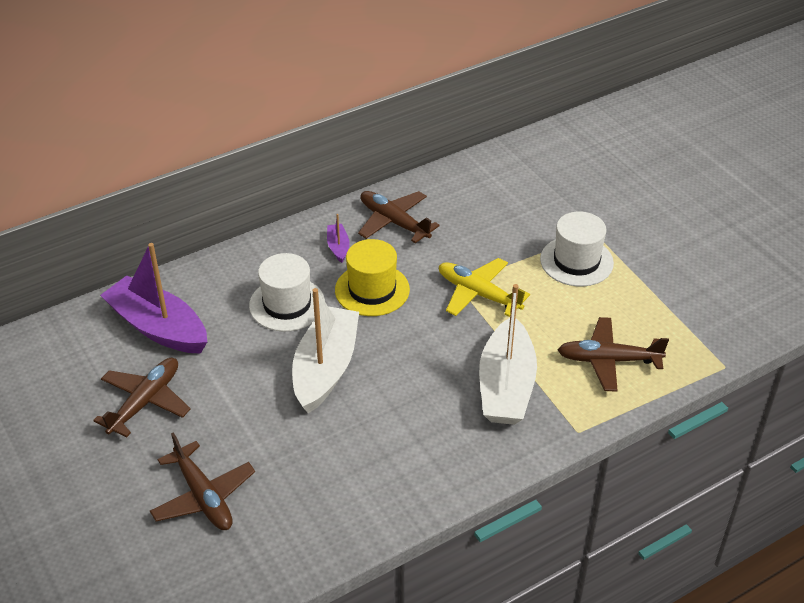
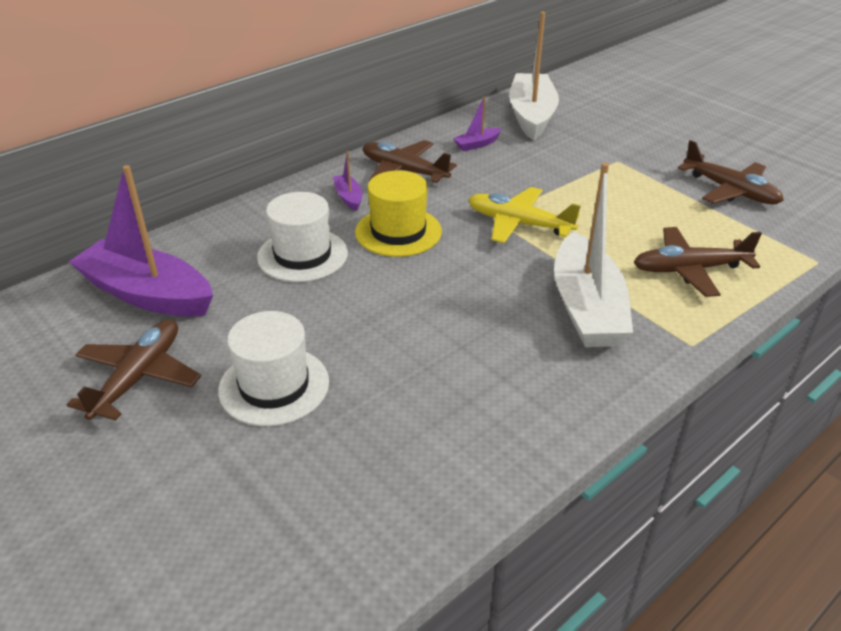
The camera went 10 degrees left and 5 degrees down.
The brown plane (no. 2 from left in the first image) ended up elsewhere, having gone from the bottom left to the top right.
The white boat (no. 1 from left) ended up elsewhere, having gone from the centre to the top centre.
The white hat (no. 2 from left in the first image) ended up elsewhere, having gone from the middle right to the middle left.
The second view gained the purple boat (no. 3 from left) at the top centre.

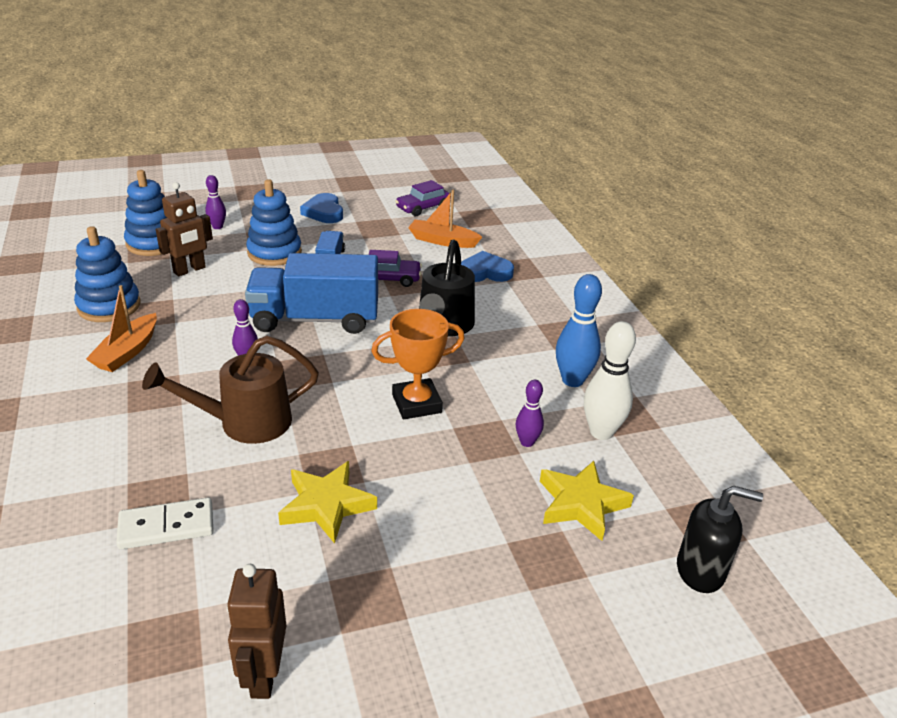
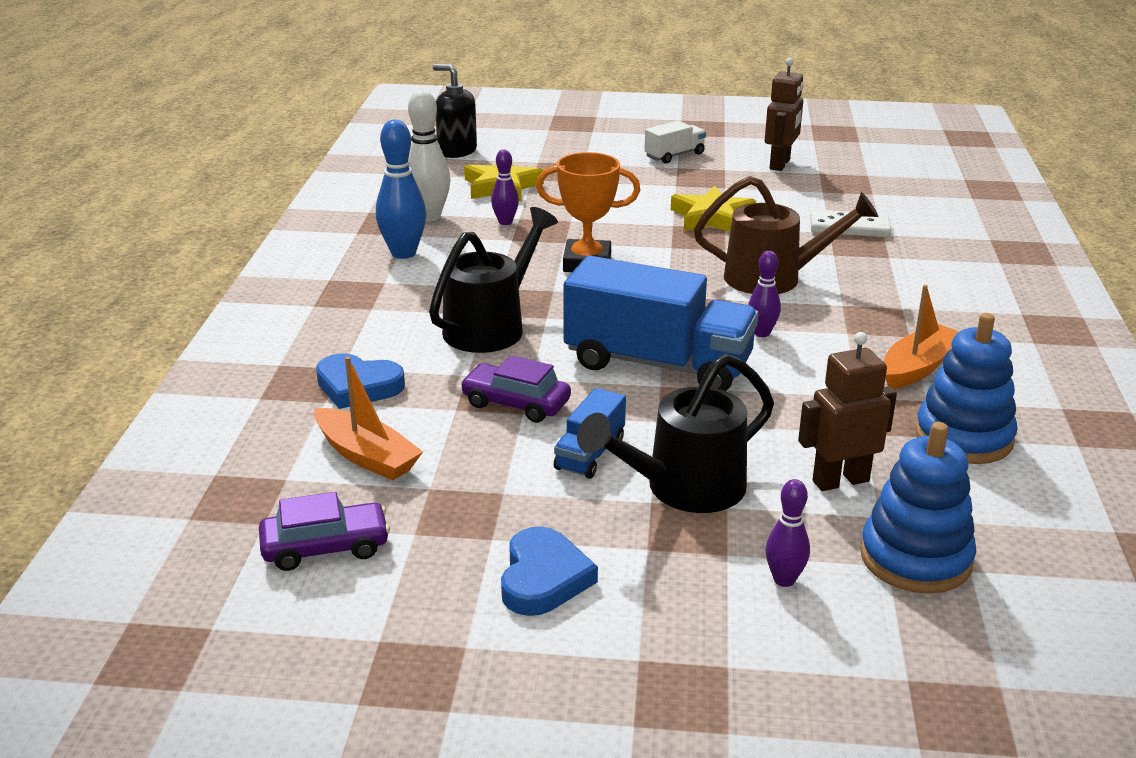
The camera went 155 degrees left and 5 degrees down.
Where the blue stacking toy (no. 3 from left) stood at the top left, the black watering can (no. 2 from left) came to stand at the centre.
The second view gained the white truck at the top centre.

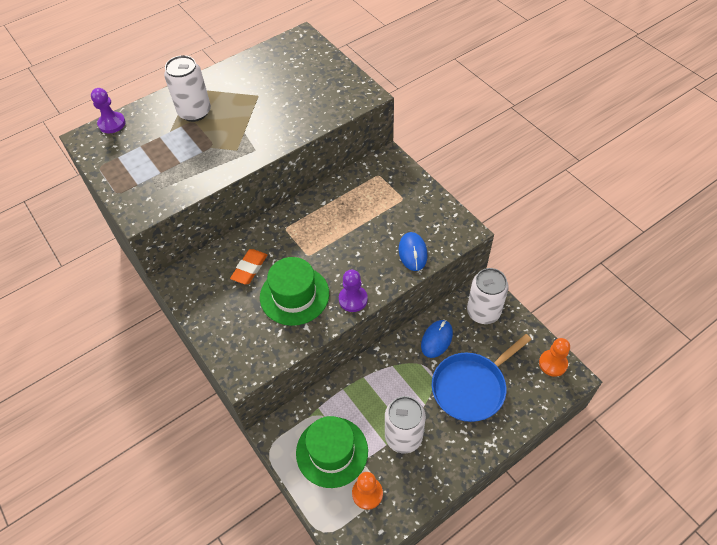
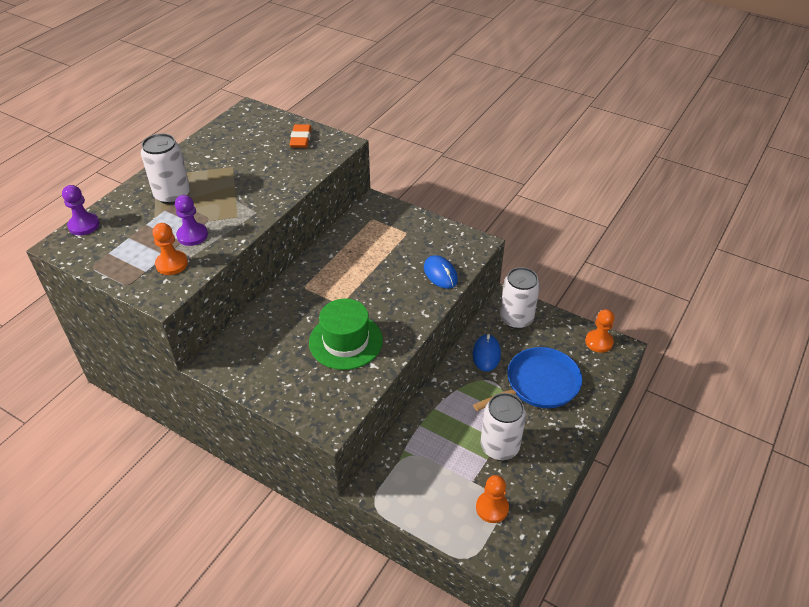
The camera went 25 degrees left and 10 degrees down.
The orange eraser ended up elsewhere, having gone from the centre to the top centre.
The second view lost the green hat (no. 2 from left) at the bottom centre.
The purple pawn (no. 2 from left) ended up elsewhere, having gone from the centre to the middle left.
The blue pan at the bottom right ended up facing another way, 150 degrees counterclockwise from before.
The second view gained the orange pawn (no. 1 from left) at the middle left.

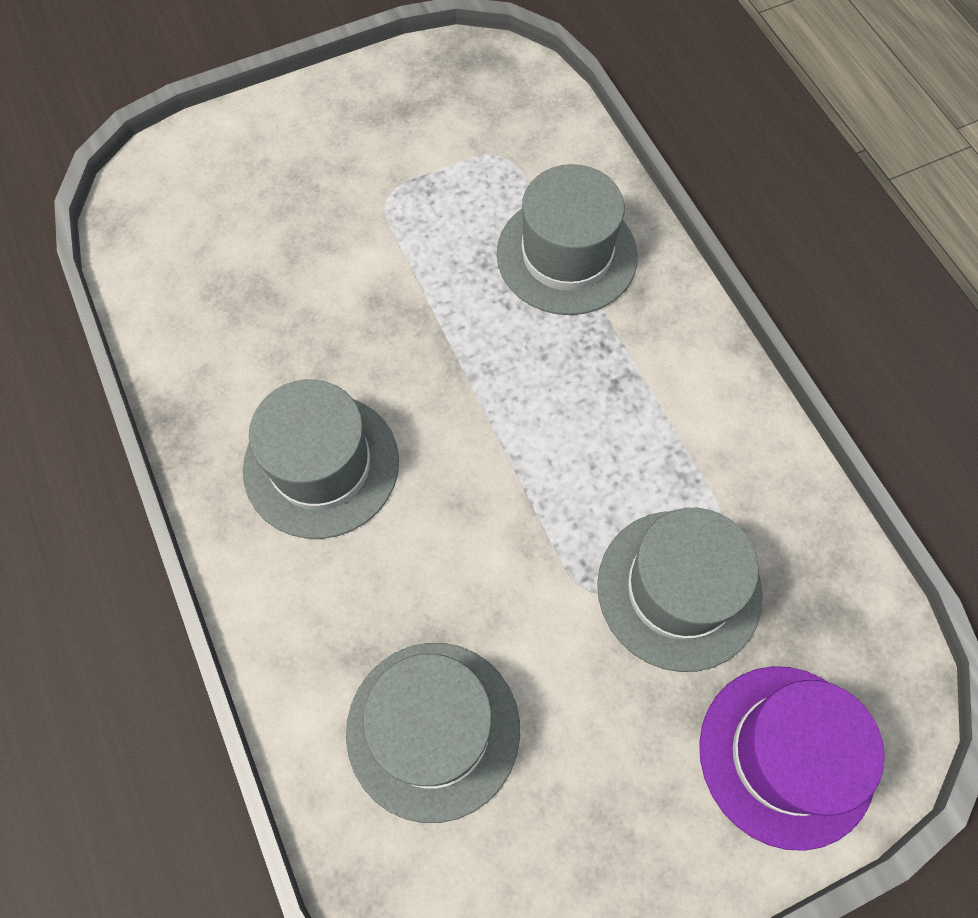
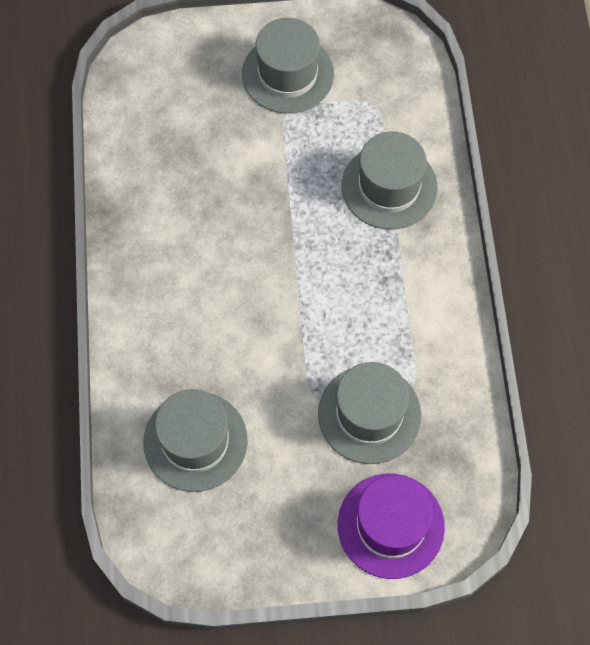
The camera went 20 degrees right and 0 degrees up.
The grey hat (no. 1 from left in the first image) ended up elsewhere, having gone from the middle left to the top centre.

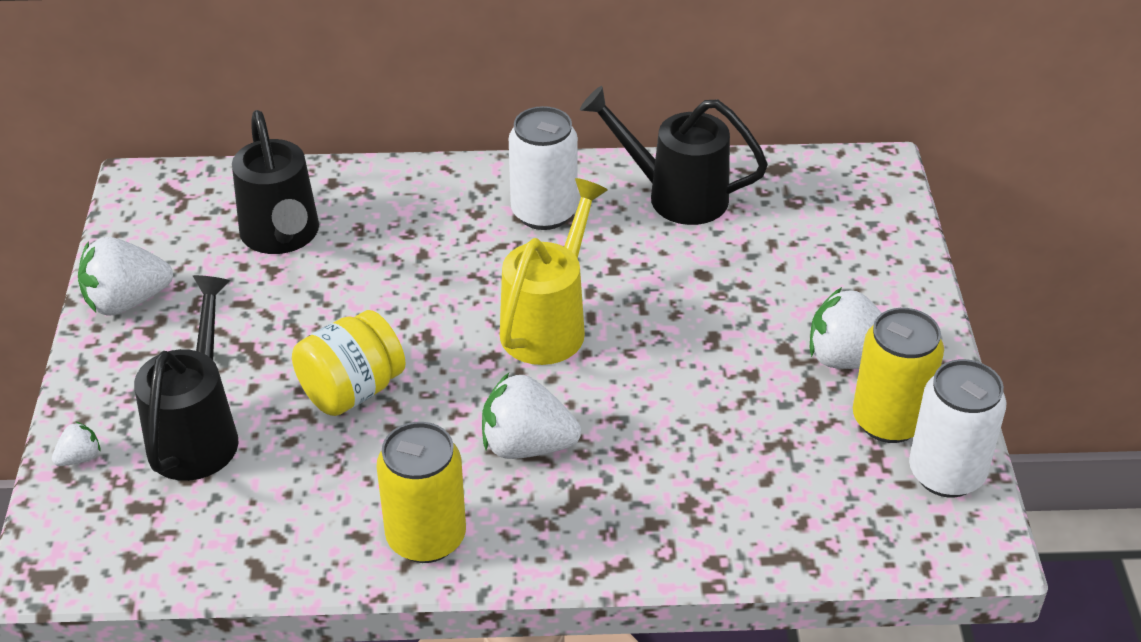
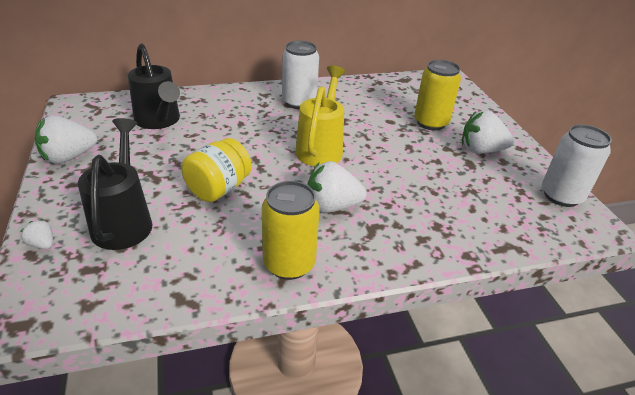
The camera went 15 degrees left and 5 degrees down.
The white strawberry (no. 1 from left) at the bottom left ended up facing another way, 90 degrees counterclockwise from before.
The second view lost the black watering can (no. 3 from left) at the top centre.
The yellow can (no. 2 from left) ended up elsewhere, having gone from the middle right to the top right.

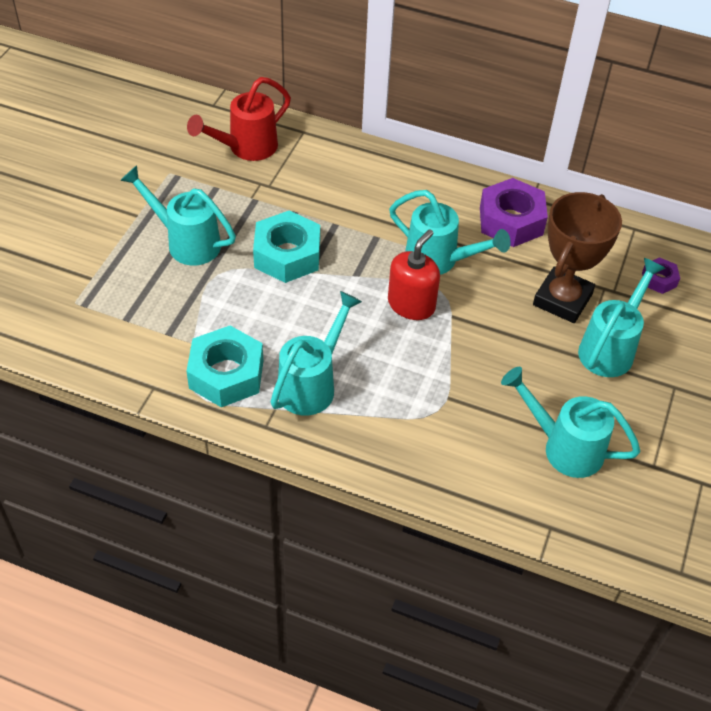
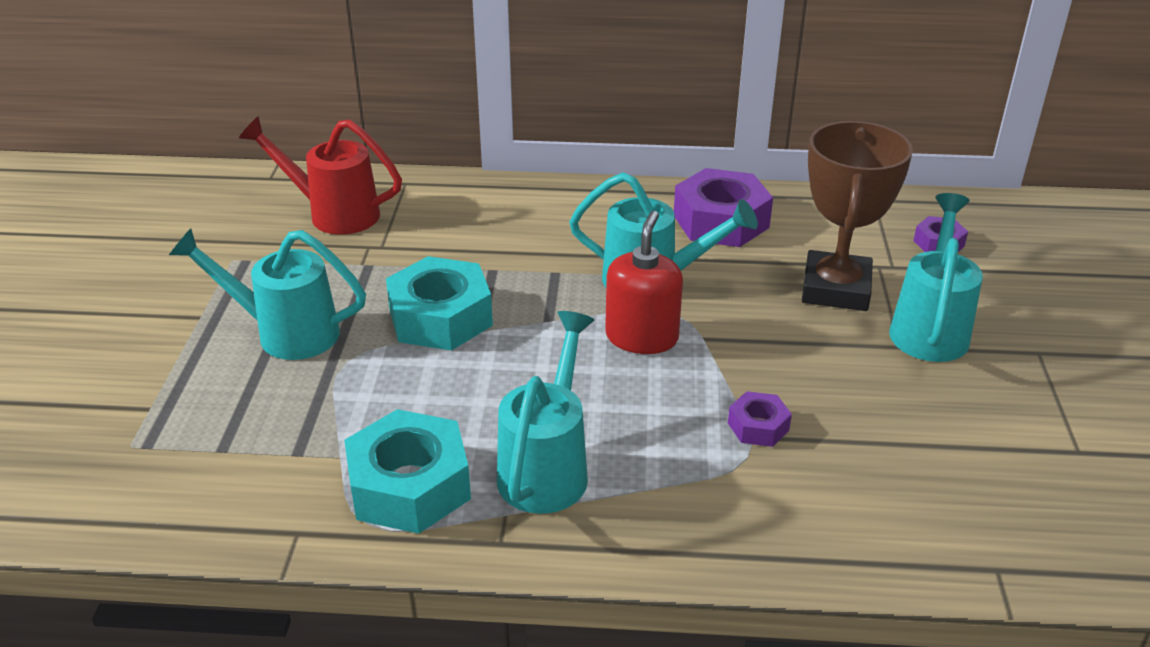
The camera went 15 degrees left and 15 degrees down.
The red watering can at the top centre ended up facing another way, 75 degrees clockwise from before.
The second view lost the turquoise watering can (no. 4 from left) at the middle right.
The second view gained the purple nut (no. 2 from left) at the centre.

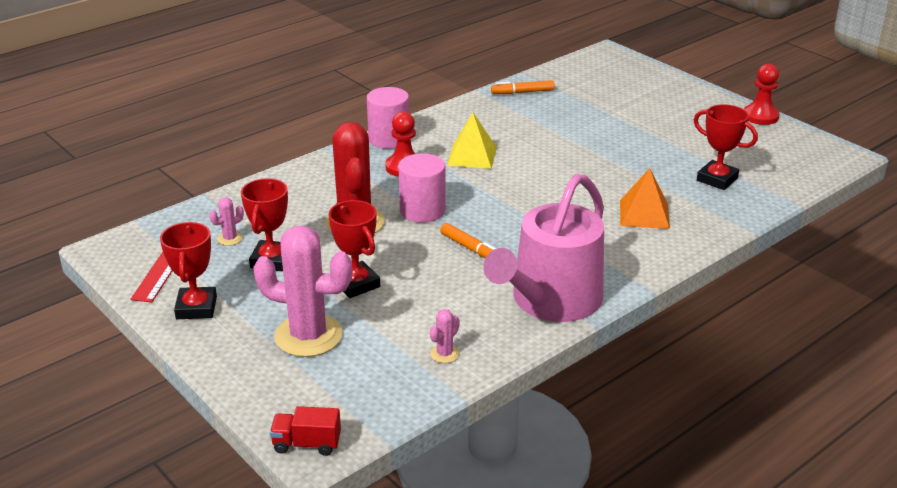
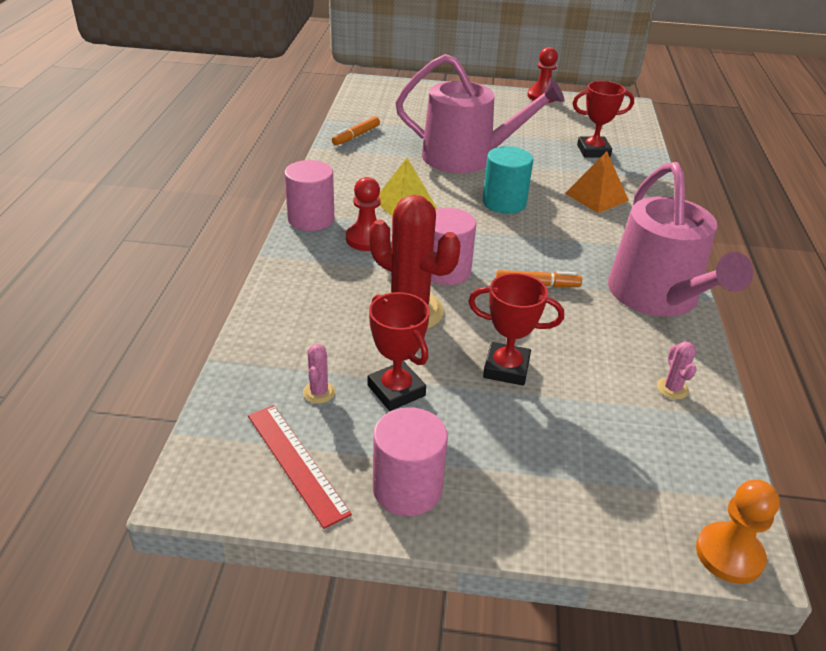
The camera went 45 degrees left and 5 degrees up.
Where the red trophy (no. 1 from left) stood at the middle left, the pink cylinder (no. 2 from left) came to stand at the bottom centre.
The second view lost the pink cactus (no. 2 from left) at the centre.
Where the red truck stood at the bottom centre, the orange pawn came to stand at the bottom right.
The second view gained the pink watering can (no. 1 from left) at the top centre.
The second view gained the turquoise cylinder at the top centre.

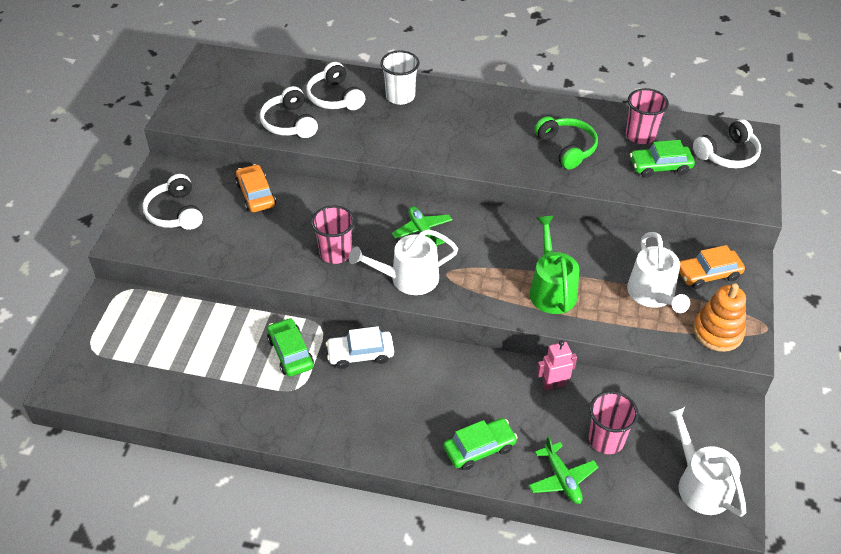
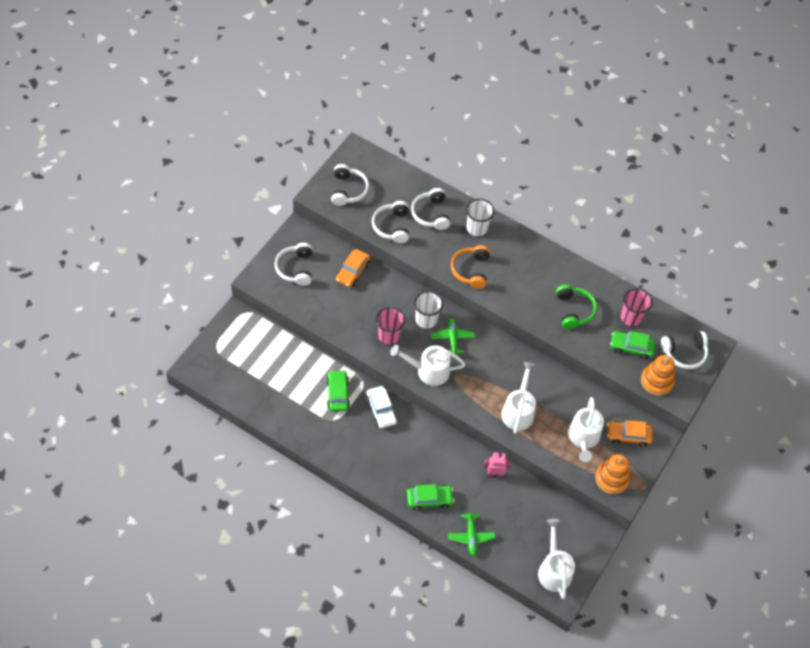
The camera went 15 degrees right and 10 degrees up.
The orange car (no. 1 from left) at the middle left ended up facing another way, 150 degrees counterclockwise from before.
The white car at the centre ended up facing another way, 120 degrees counterclockwise from before.
What was the green watering can at the centre turned into the white watering can (no. 2 from left) at the centre.
The second view lost the pink cup (no. 2 from left) at the bottom right.
The second view gained the white headphones (no. 2 from left) at the top centre.
The second view gained the white cup (no. 1 from left) at the centre.
The second view gained the orange headphones at the centre.
The second view gained the orange stacking toy (no. 2 from left) at the middle right.

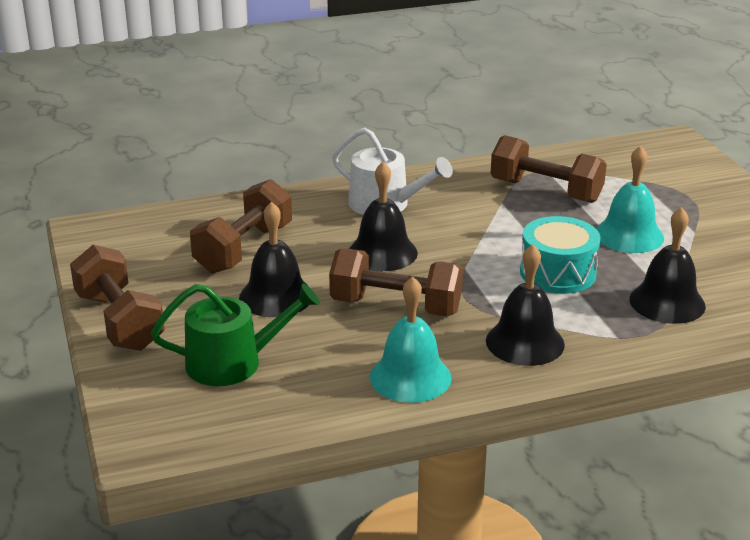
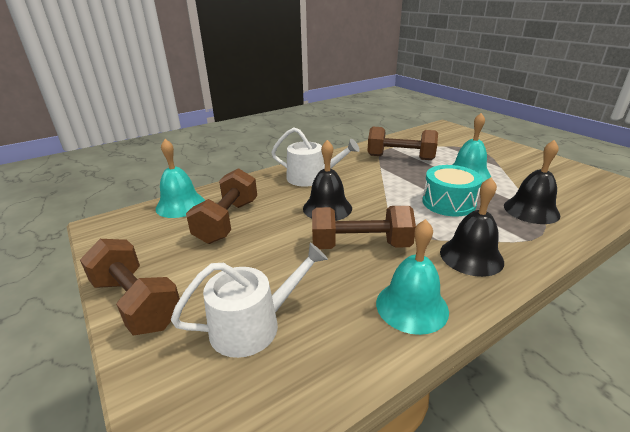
The camera went 15 degrees left and 0 degrees up.
What was the green watering can at the middle left turned into the white watering can (no. 1 from left) at the bottom centre.
The second view lost the black bell (no. 1 from left) at the centre.
The second view gained the turquoise bell (no. 1 from left) at the middle left.

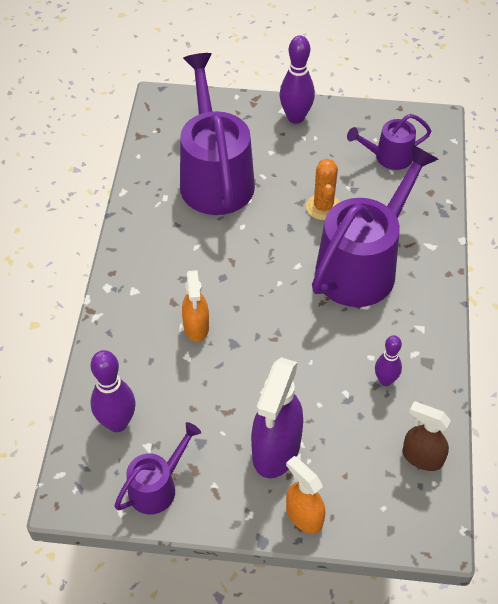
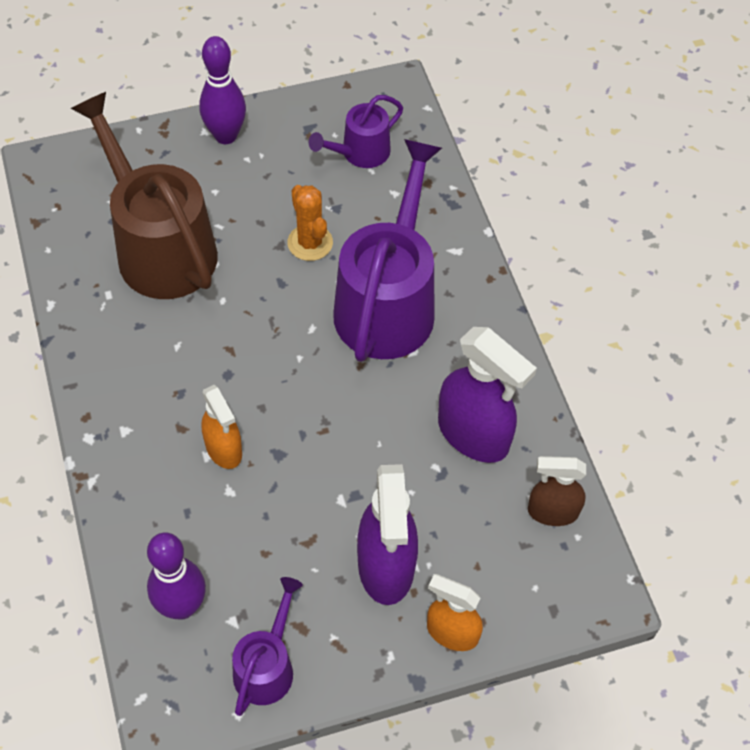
The camera went 25 degrees left and 5 degrees up.
What was the purple watering can (no. 2 from left) at the top centre turned into the brown watering can at the top left.
Where the purple bowling pin (no. 3 from left) stood at the middle right, the purple spray bottle (no. 2 from left) came to stand at the centre.

